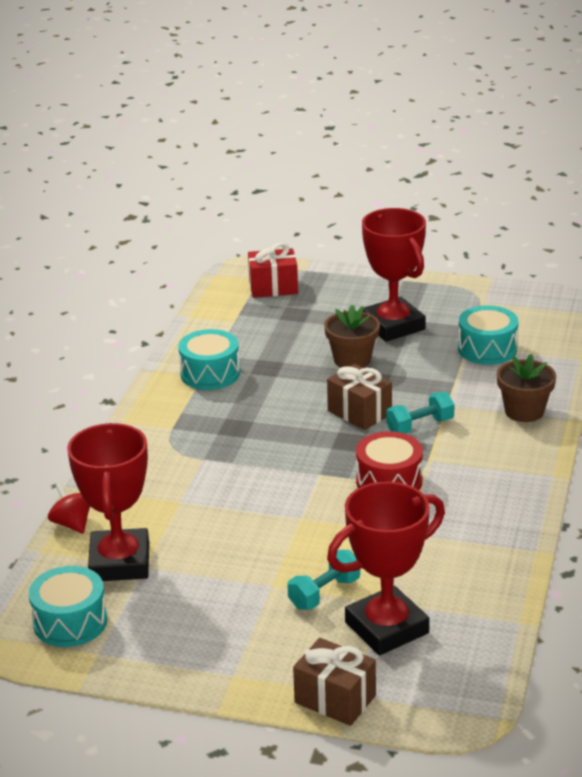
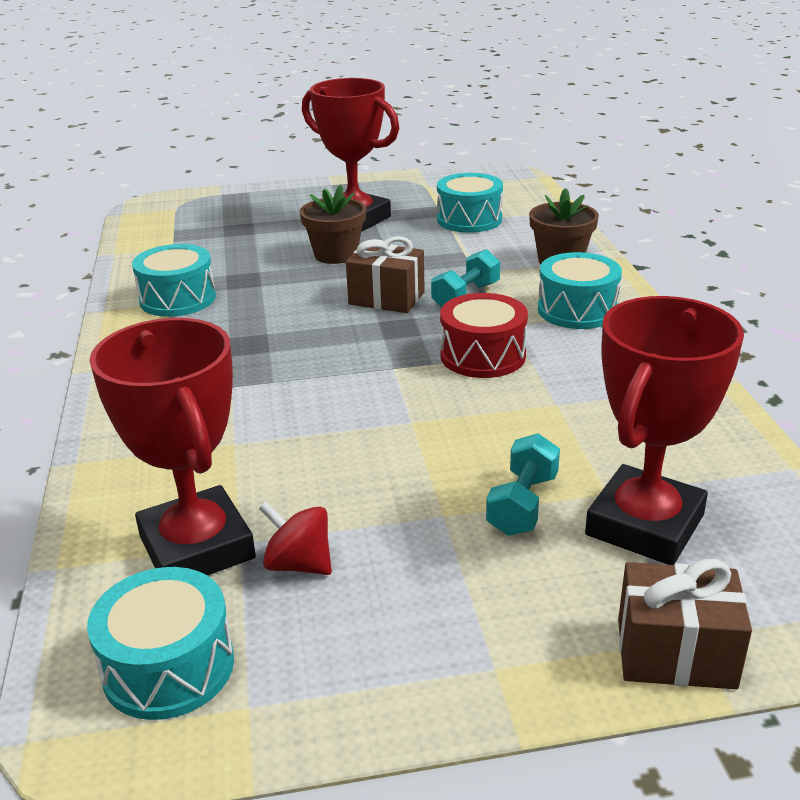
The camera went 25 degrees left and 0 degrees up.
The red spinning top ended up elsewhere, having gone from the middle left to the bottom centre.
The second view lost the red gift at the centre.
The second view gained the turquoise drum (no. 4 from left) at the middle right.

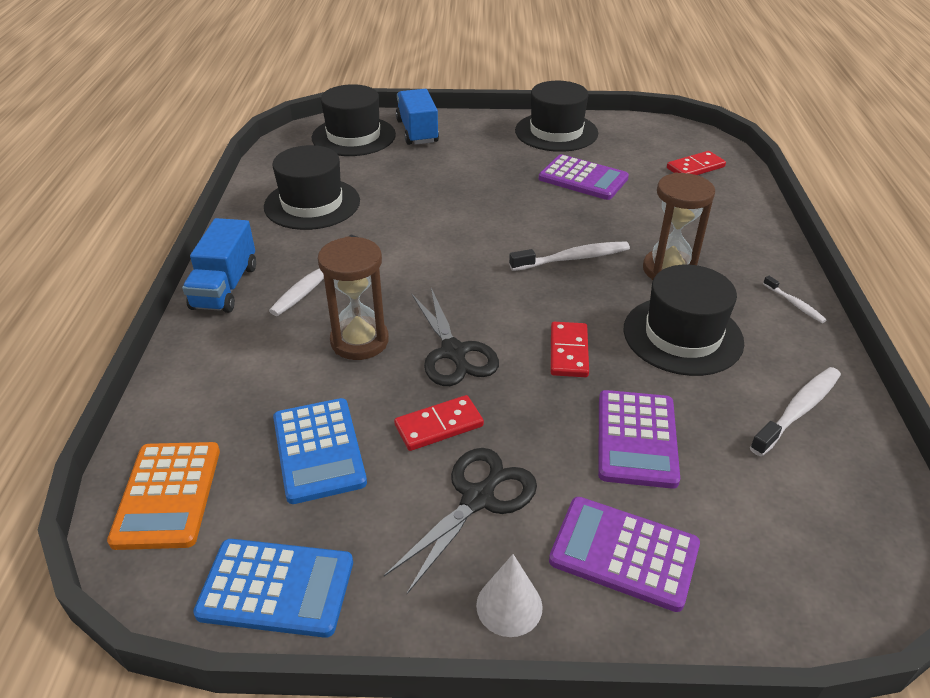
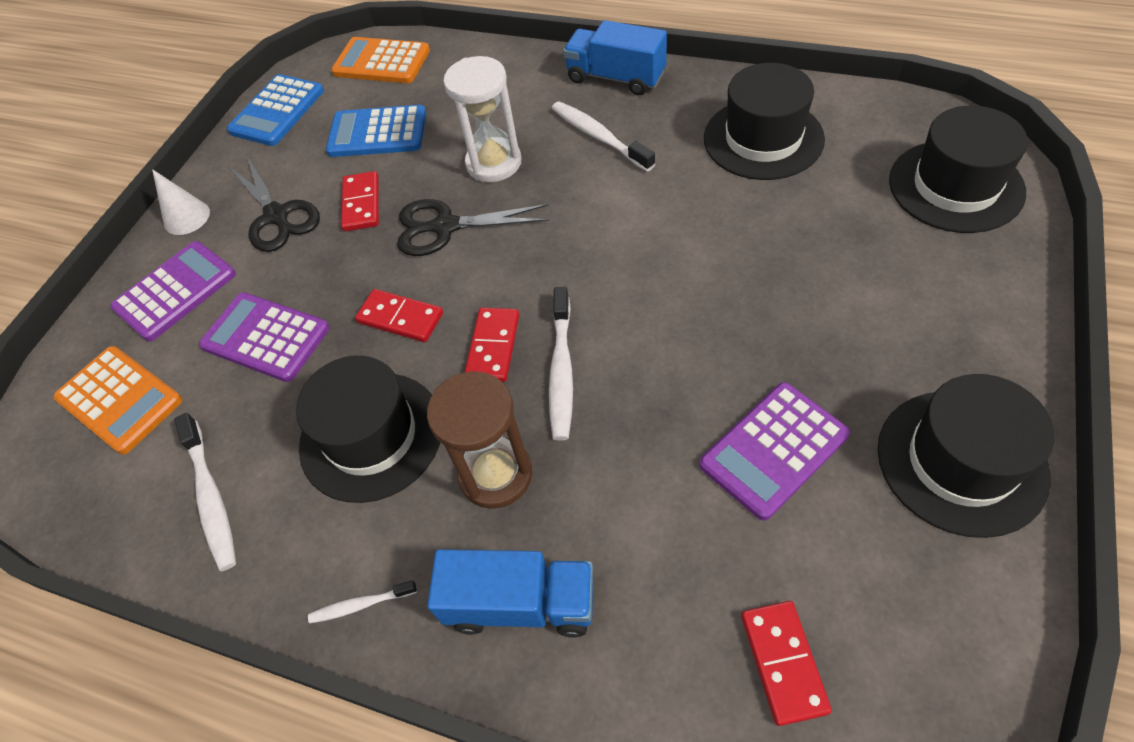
The camera went 115 degrees right and 15 degrees up.
What was the brown hourglass (no. 1 from left) at the centre turned into the white hourglass at the top centre.
The blue truck (no. 2 from left in the first image) ended up elsewhere, having gone from the top centre to the bottom centre.
The second view gained the orange calculator (no. 1 from left) at the middle left.
The second view gained the red domino (no. 3 from left) at the centre.

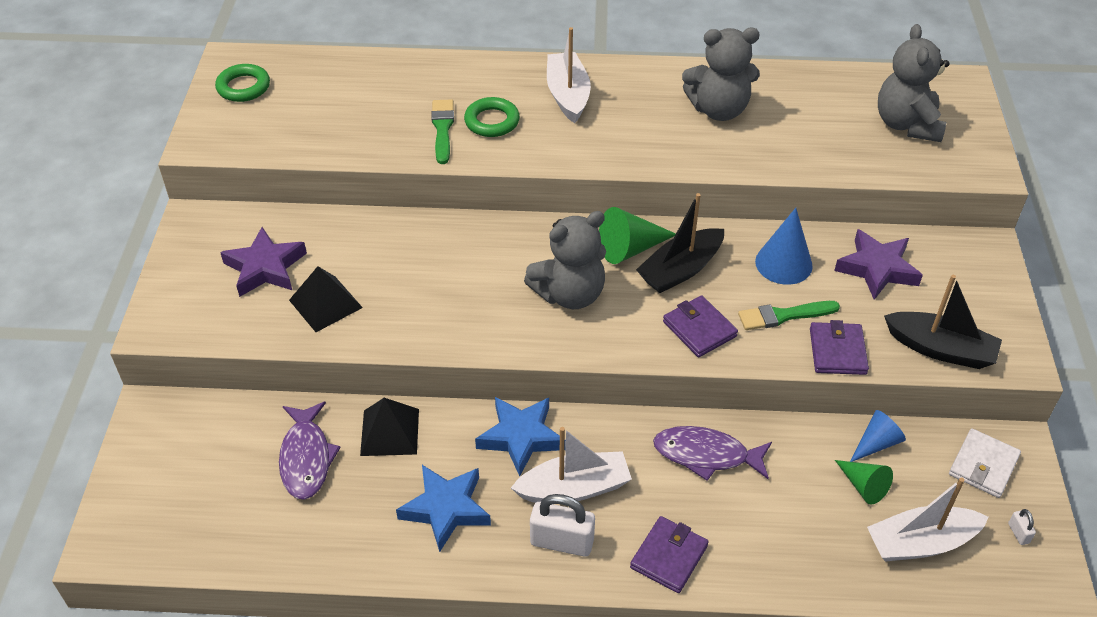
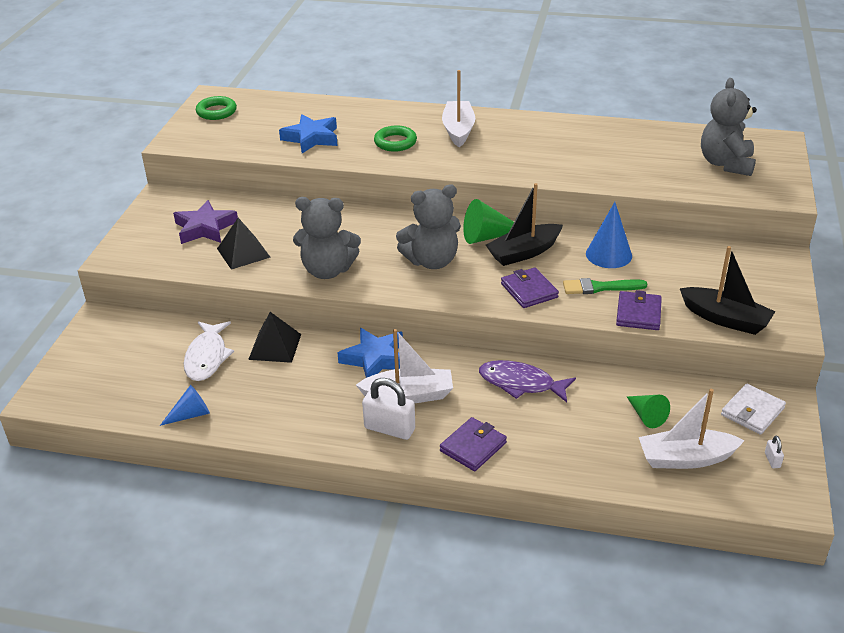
The camera went 10 degrees right and 10 degrees down.
What was the purple fish (no. 1 from left) at the bottom left turned into the white fish at the middle left.
The blue star (no. 1 from left) ended up elsewhere, having gone from the bottom centre to the top centre.
The second view lost the green brush (no. 1 from left) at the top centre.
The grey teddy bear (no. 2 from left in the first image) ended up elsewhere, having gone from the top centre to the centre.
The second view lost the purple star (no. 2 from left) at the middle right.
The blue cone (no. 2 from left in the first image) ended up elsewhere, having gone from the bottom right to the middle left.

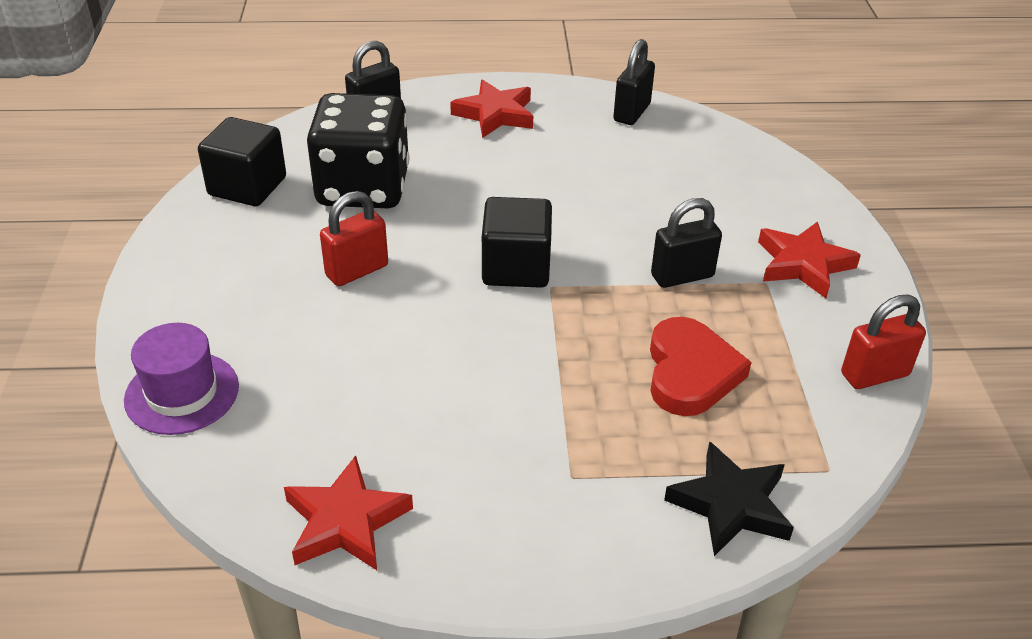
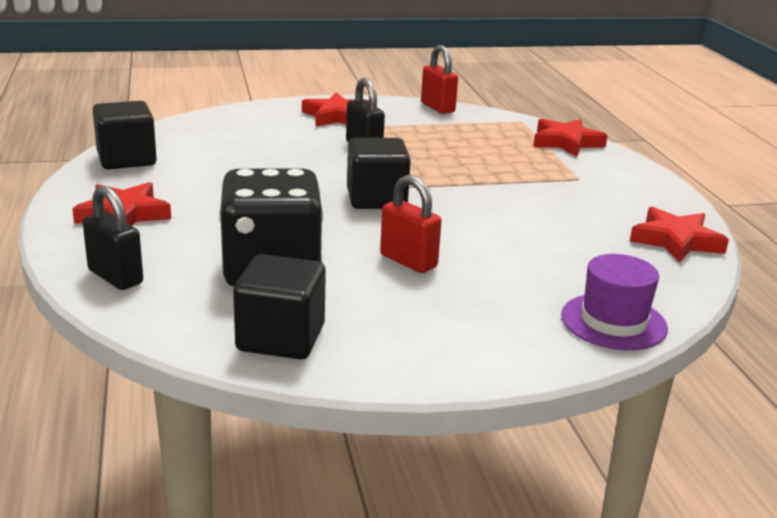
The camera went 100 degrees left and 15 degrees down.
Where the black padlock (no. 2 from left) stood at the top centre, the black cube (no. 1 from left) came to stand at the top left.
The second view lost the red heart at the middle right.
What was the black star at the bottom right turned into the red star (no. 3 from left) at the top right.

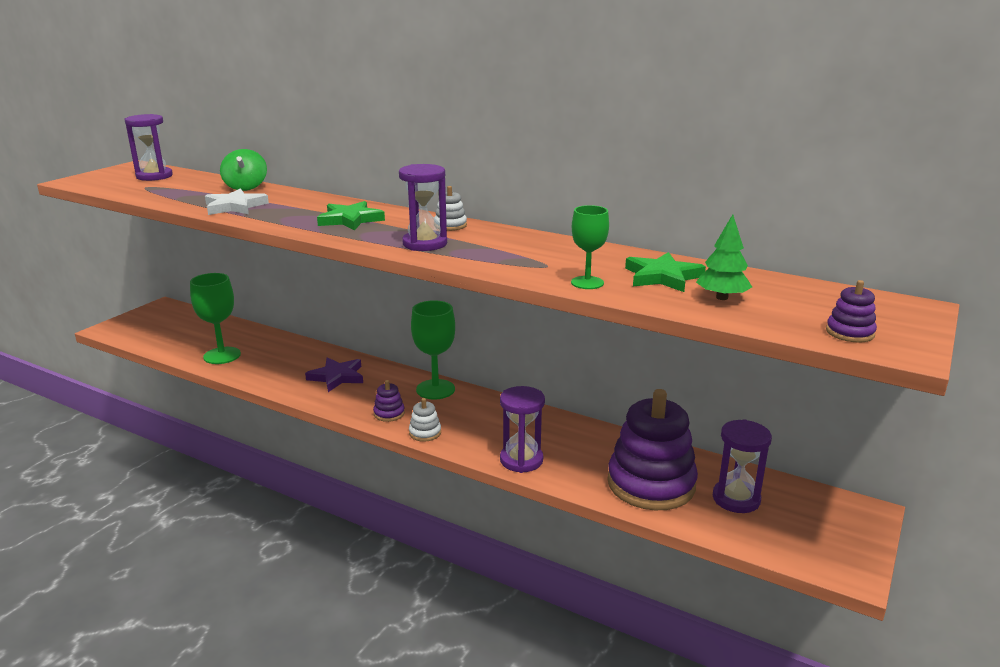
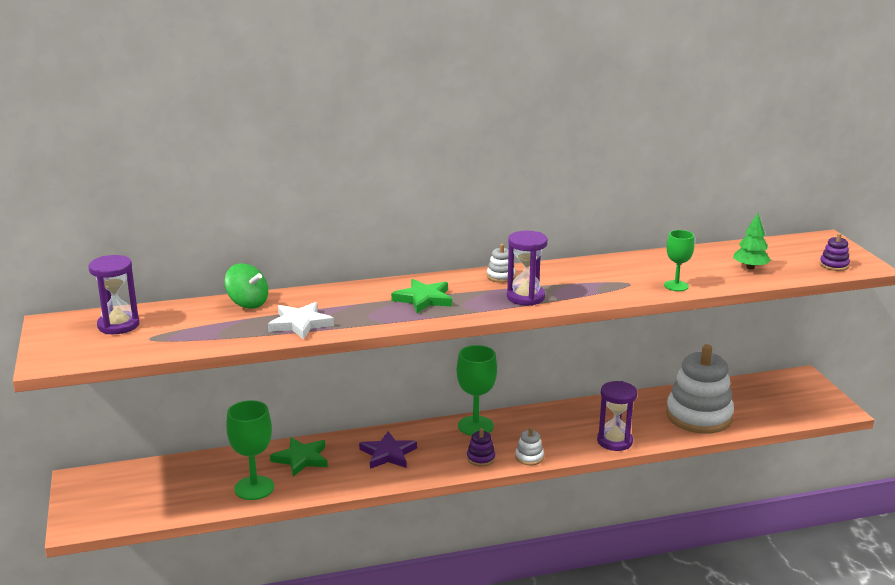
The camera went 45 degrees left and 0 degrees up.
What was the purple stacking toy (no. 2 from left) at the bottom centre turned into the white stacking toy (no. 3 from left) at the middle right.
The green star (no. 2 from left in the first image) ended up elsewhere, having gone from the centre to the bottom centre.
The second view lost the purple hourglass (no. 4 from left) at the bottom right.

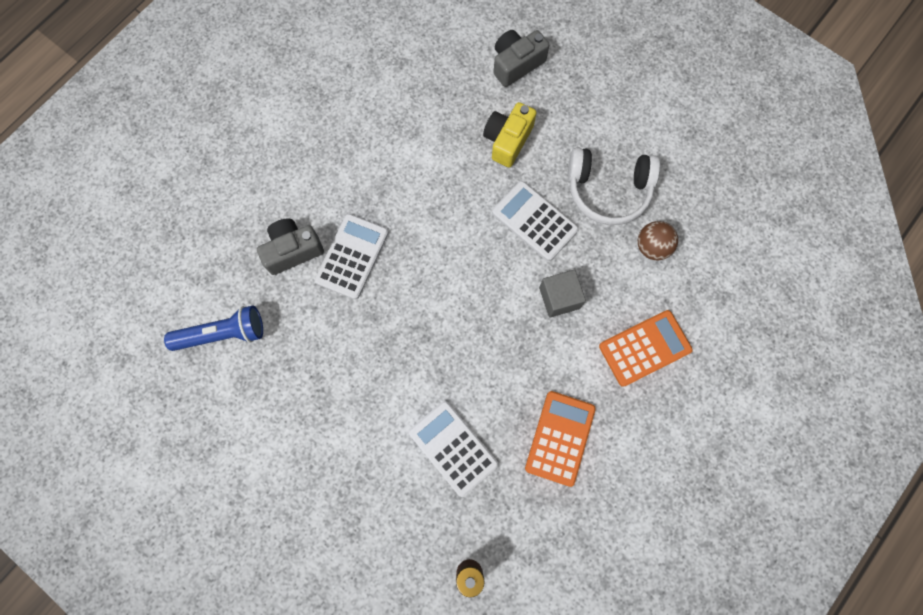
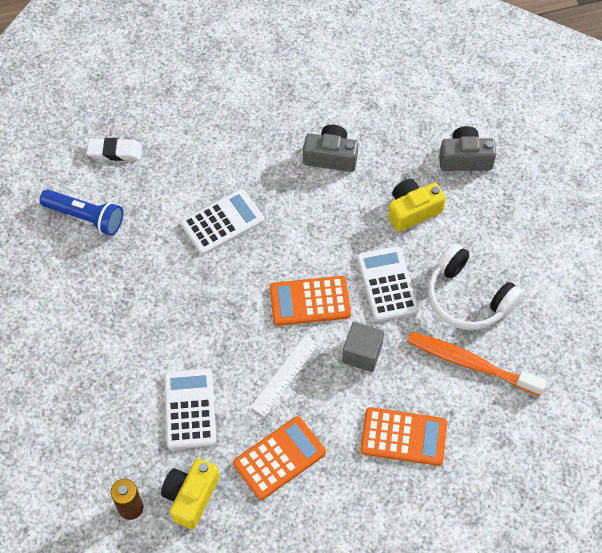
The camera went 35 degrees right and 15 degrees down.
The grey camera (no. 1 from left) ended up elsewhere, having gone from the middle left to the top centre.
Where the brown ball stood at the middle right, the orange toothbrush came to stand at the middle right.
The second view gained the white eraser at the top left.
The second view gained the yellow camera (no. 1 from left) at the bottom left.
The second view gained the white ruler at the bottom centre.
The second view gained the orange calculator (no. 2 from left) at the centre.

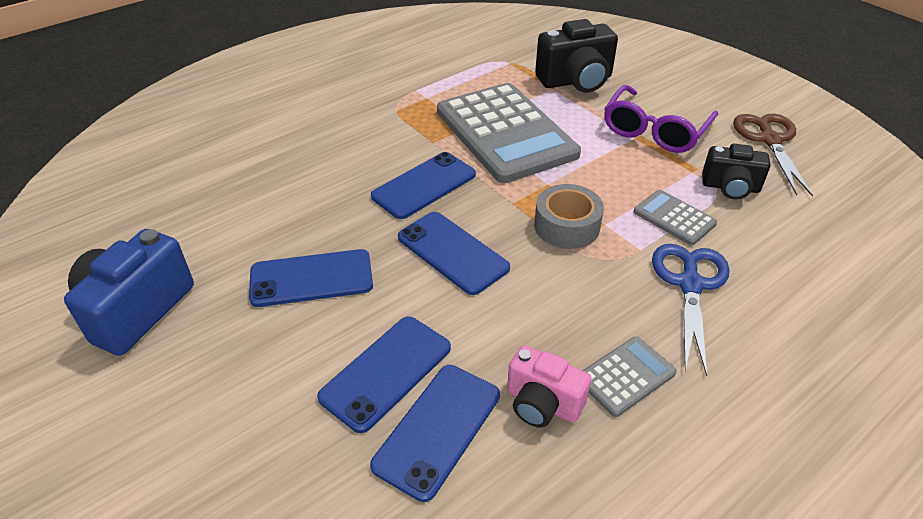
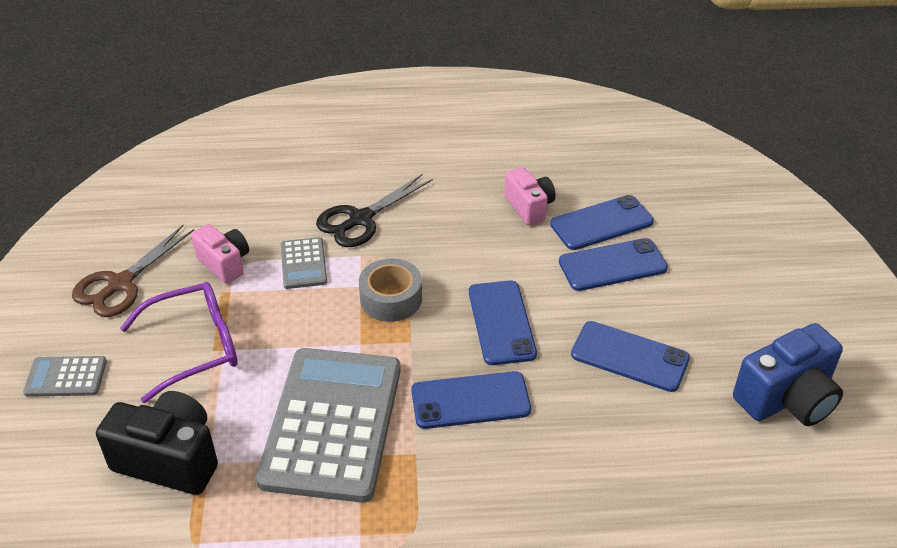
The camera went 145 degrees left and 0 degrees up.
The grey calculator (no. 2 from left in the first image) ended up elsewhere, having gone from the bottom right to the bottom left.
What was the blue scissors at the middle right turned into the black scissors at the centre.
What was the black camera (no. 2 from left) at the top right turned into the pink camera (no. 1 from left) at the middle left.

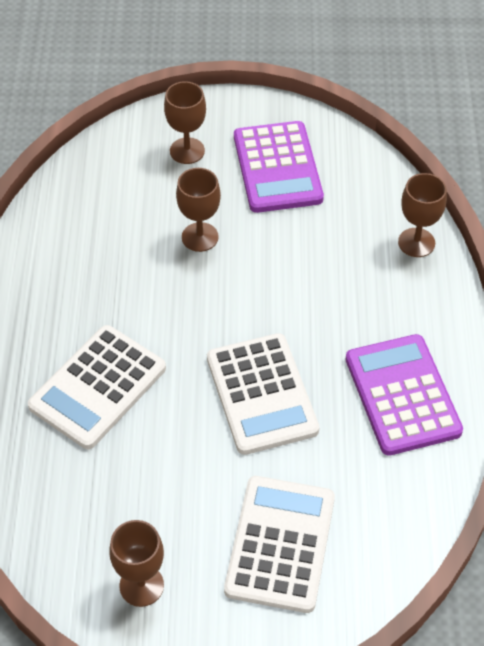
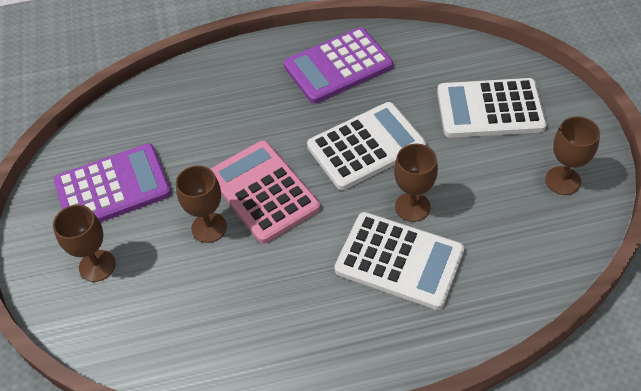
The camera went 100 degrees left and 0 degrees up.
The brown goblet (no. 4 from left in the first image) ended up elsewhere, having gone from the top right to the centre.
The second view gained the pink calculator at the centre.

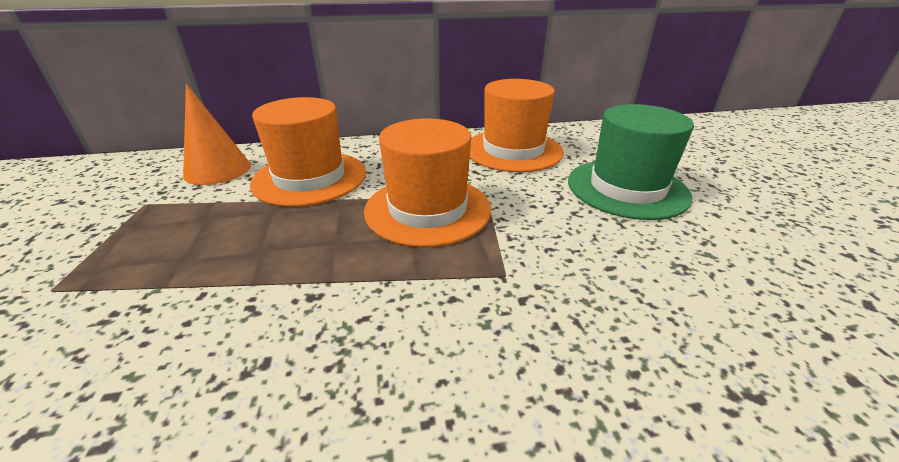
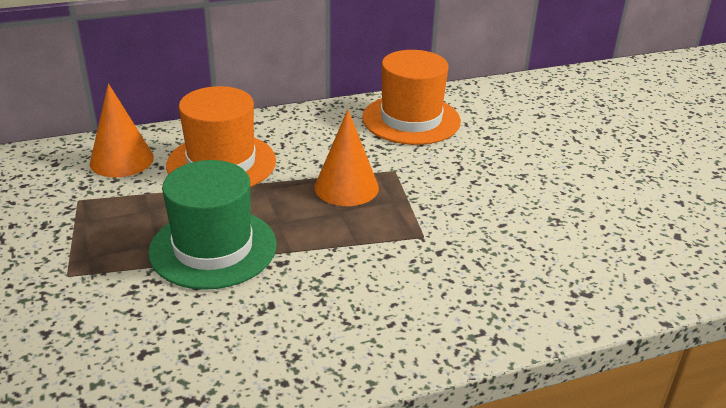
The camera went 10 degrees left and 0 degrees up.
Where the orange hat (no. 2 from left) stood at the centre, the orange cone (no. 2 from left) came to stand at the centre.
The green hat ended up elsewhere, having gone from the middle right to the middle left.

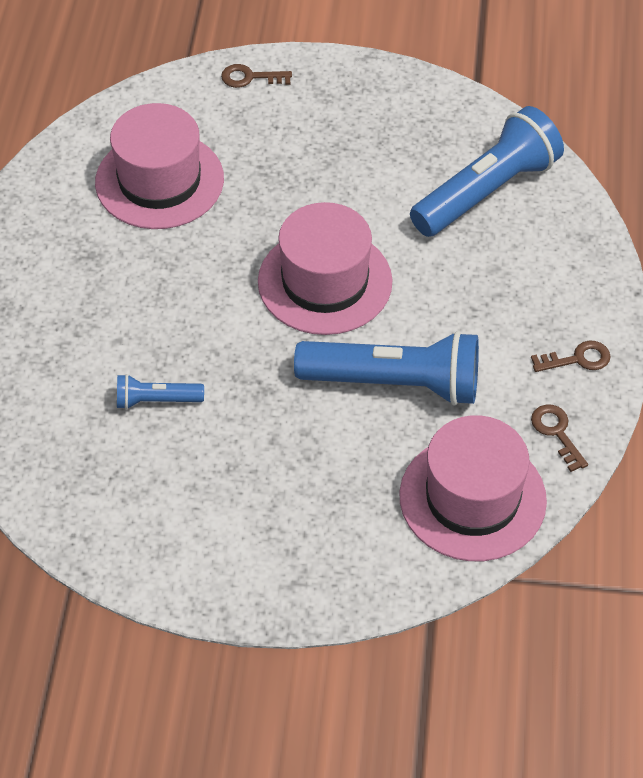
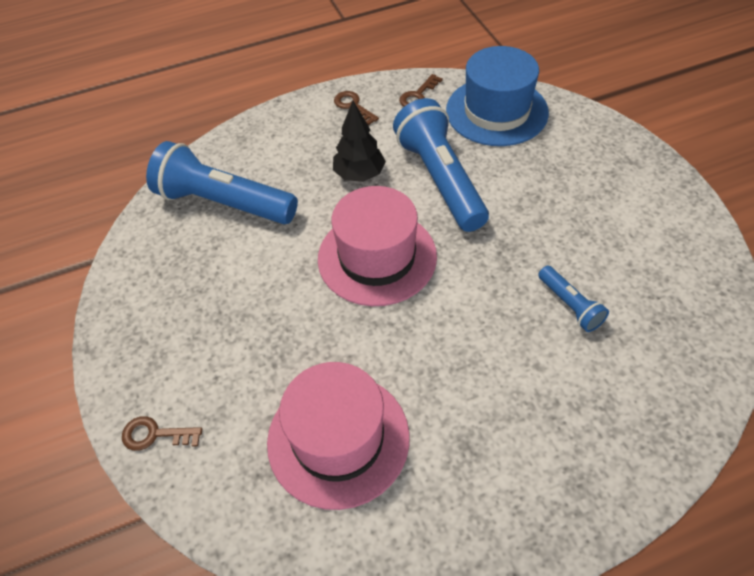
The camera went 115 degrees left and 0 degrees up.
The brown key (no. 1 from left) at the top centre ended up facing another way, 120 degrees clockwise from before.
What was the pink hat (no. 3 from left) at the middle right turned into the blue hat at the top centre.
The second view gained the black tree at the top centre.

